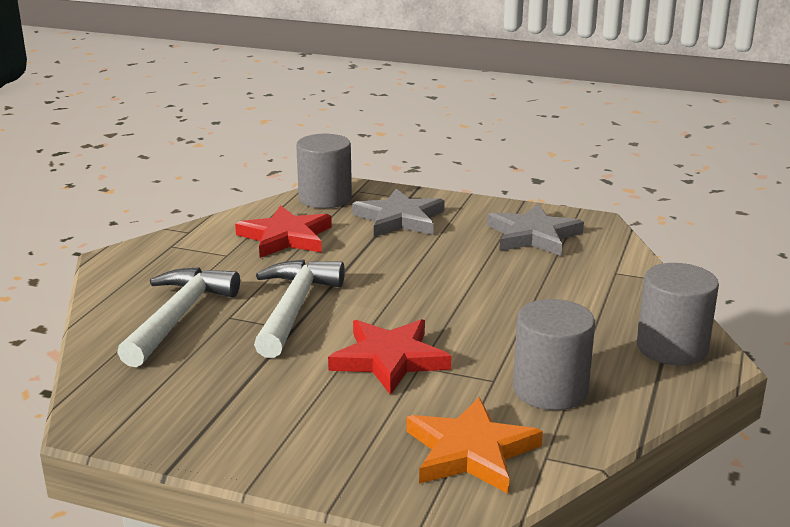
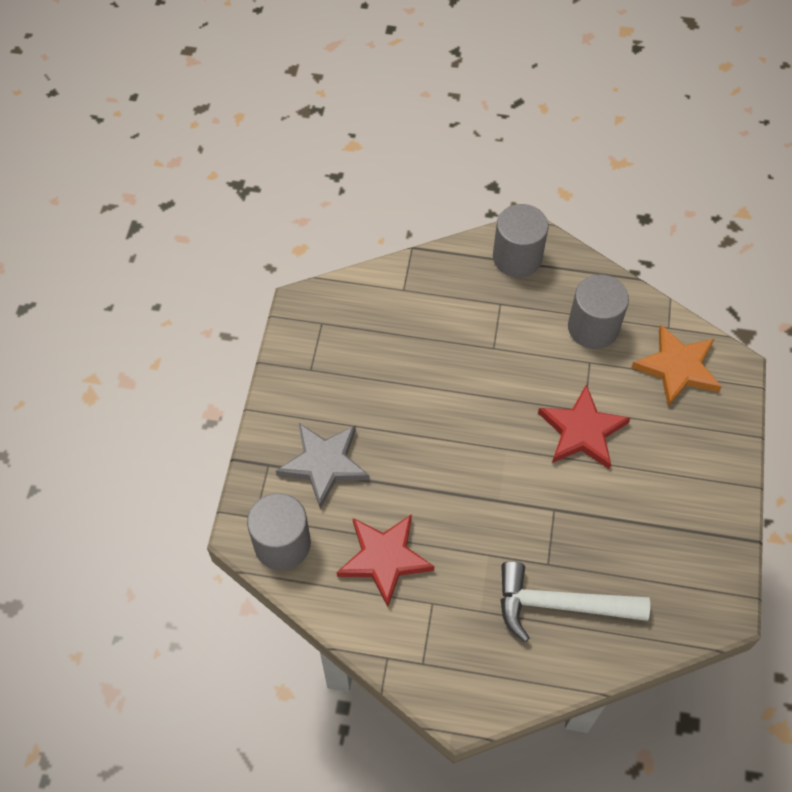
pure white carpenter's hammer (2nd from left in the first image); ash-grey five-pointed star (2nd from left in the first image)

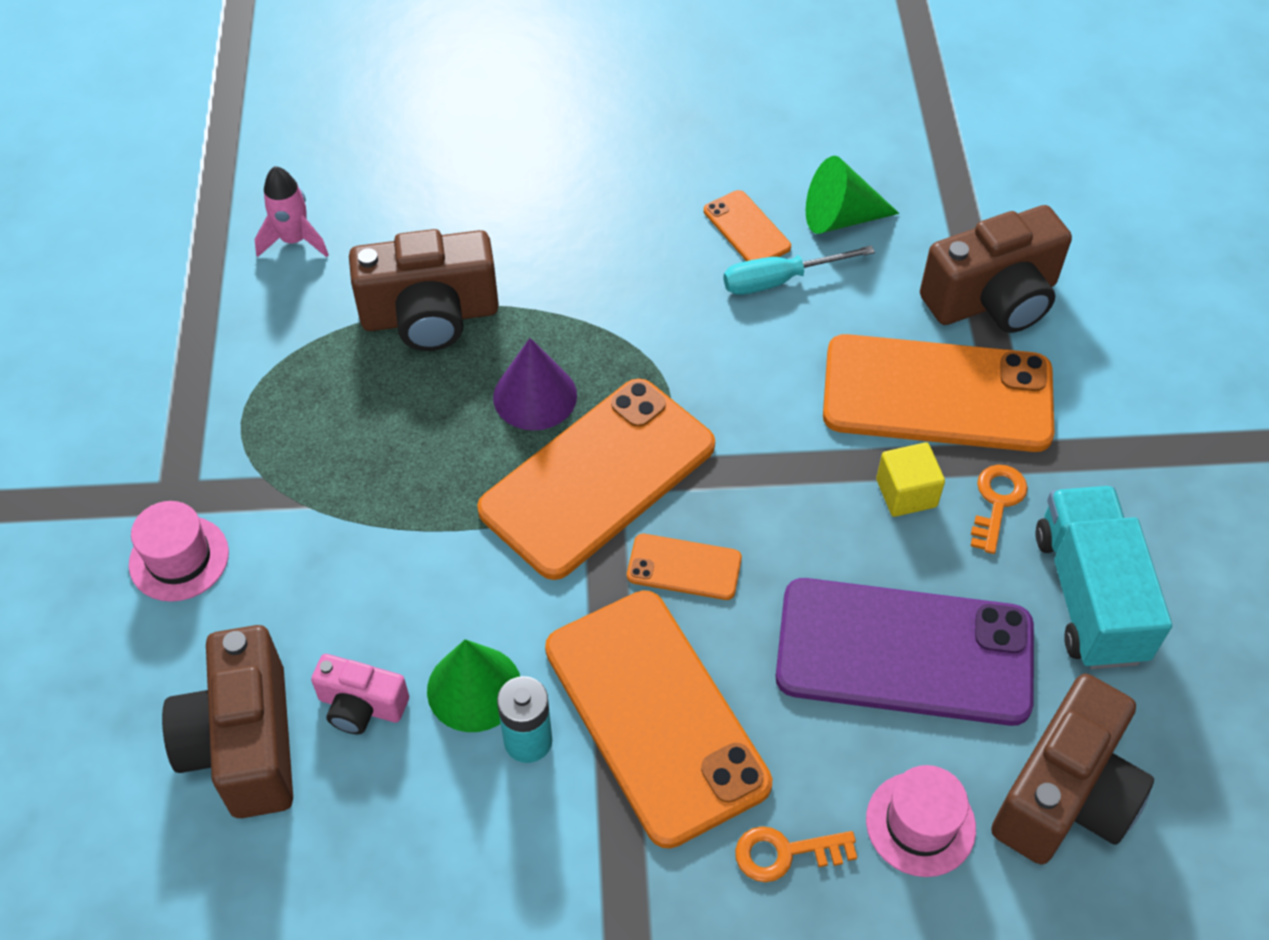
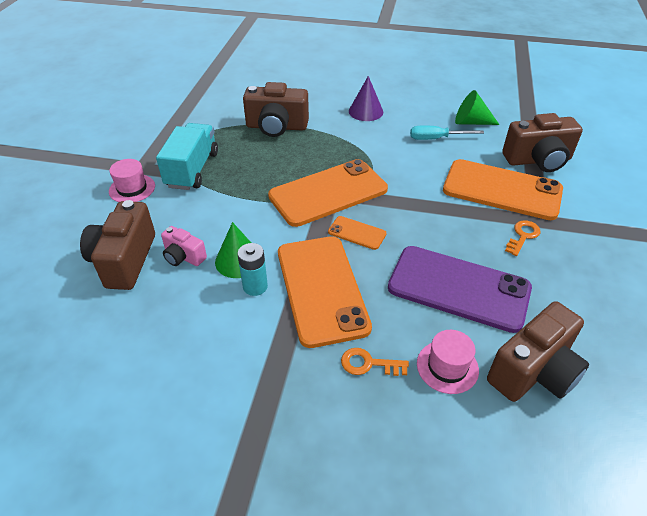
rose-pink rocket; purple cone shape; bright orange mobile phone (4th from left in the first image); bright yellow cube; turquoise toy truck

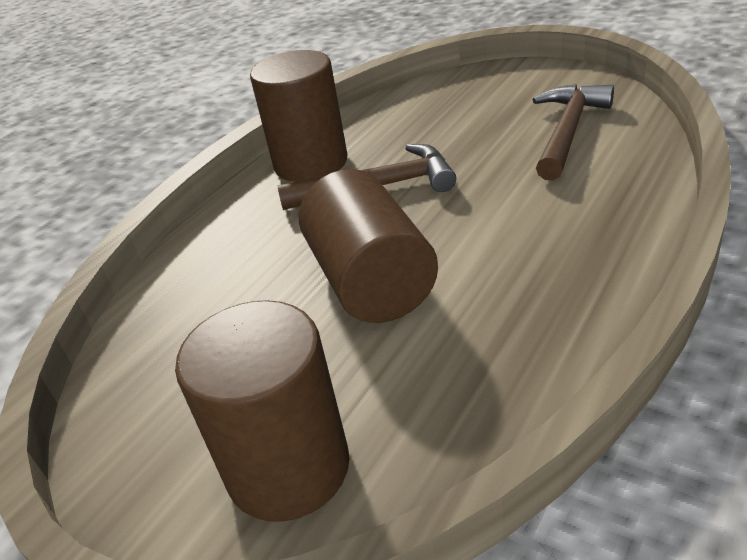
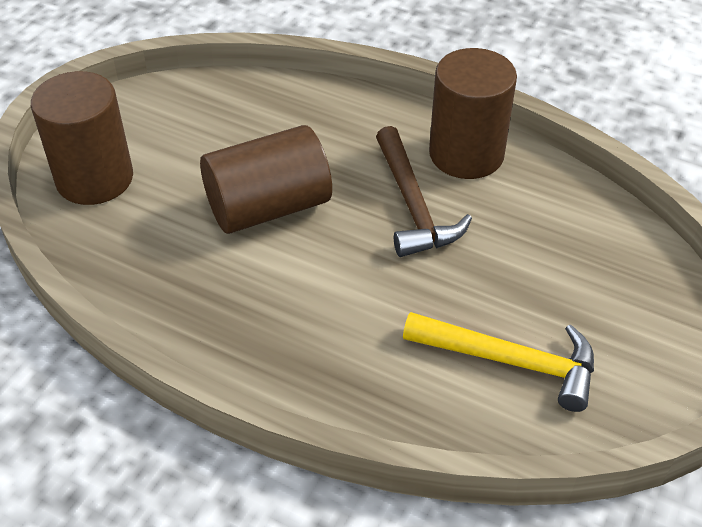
bright yellow carpenter's hammer

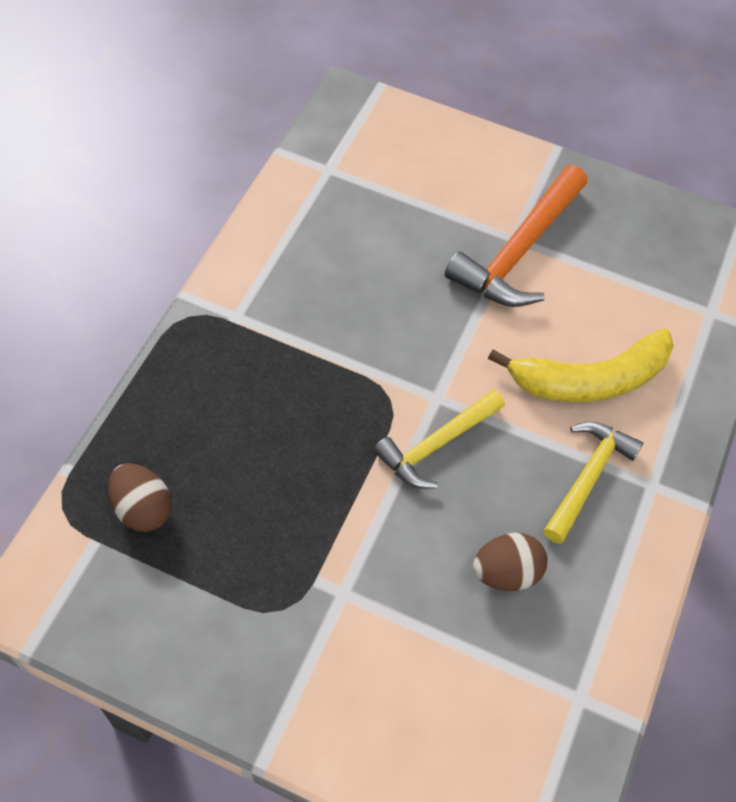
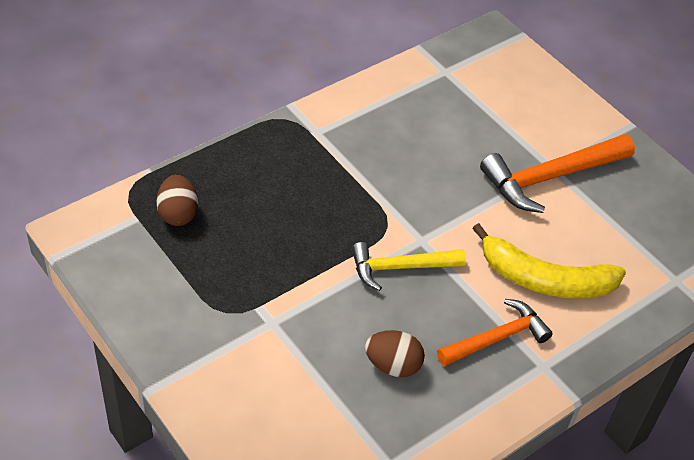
bright orange carpenter's hammer (1st from left)

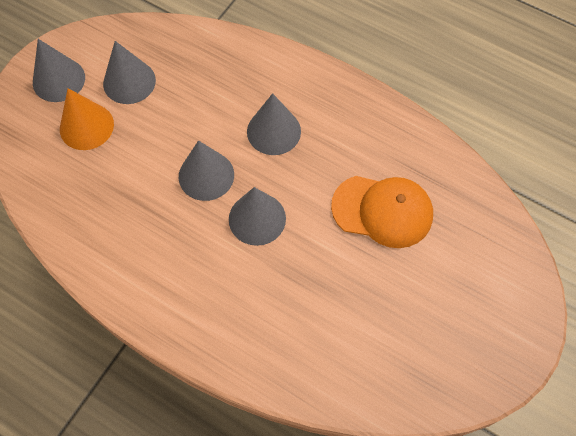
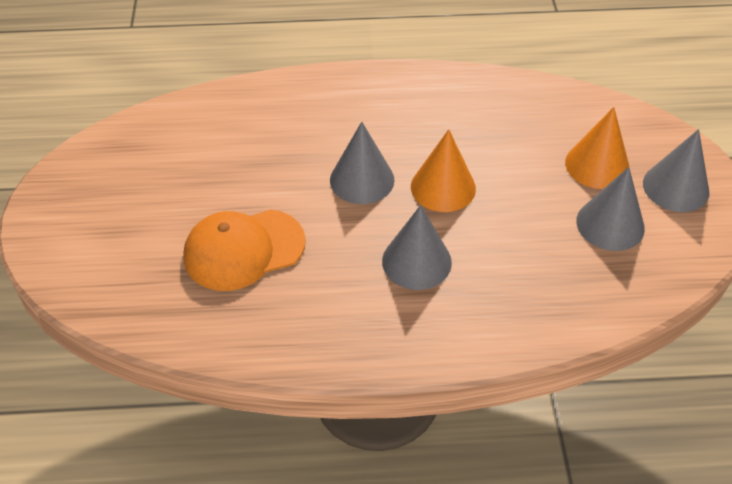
bright orange cone shape (1st from left)

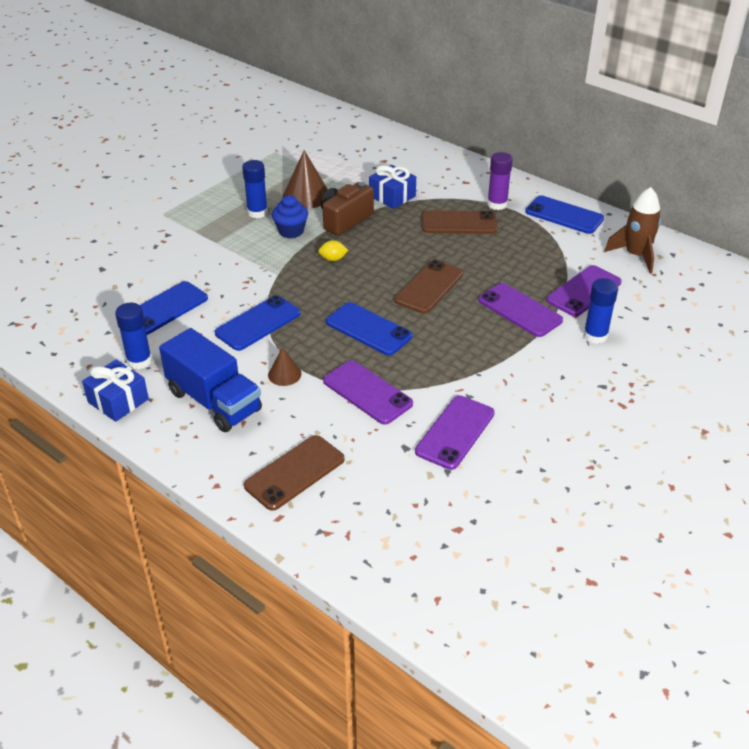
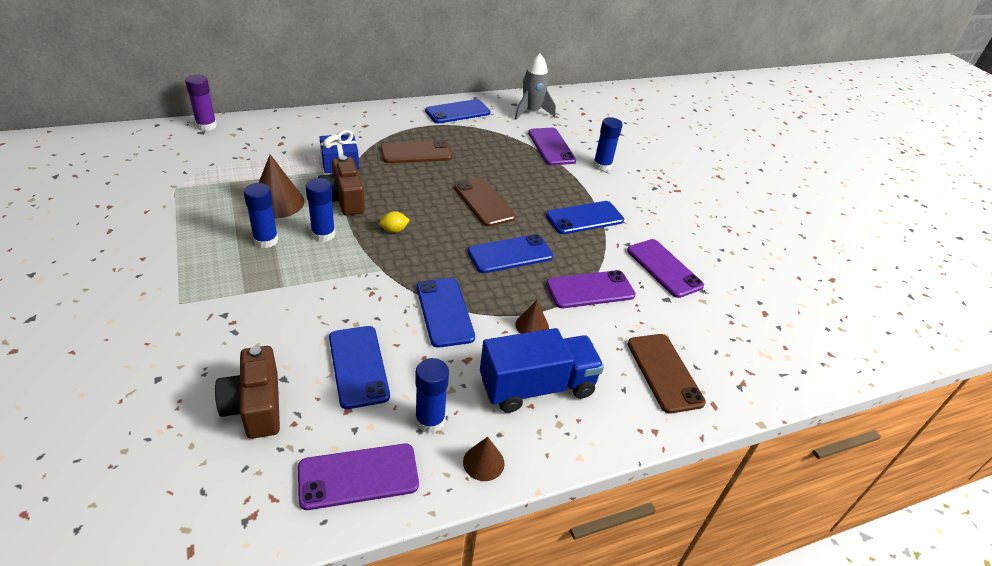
dark brown cone shape (2nd from left); cobalt stick of glue (2nd from left); bright yellow toy lemon; dark brown mobile phone (1st from left); purple mobile phone (1st from left); purple stick of glue; ash-grey rocket; dark brown camera (1st from left); cobalt mobile phone (5th from left)

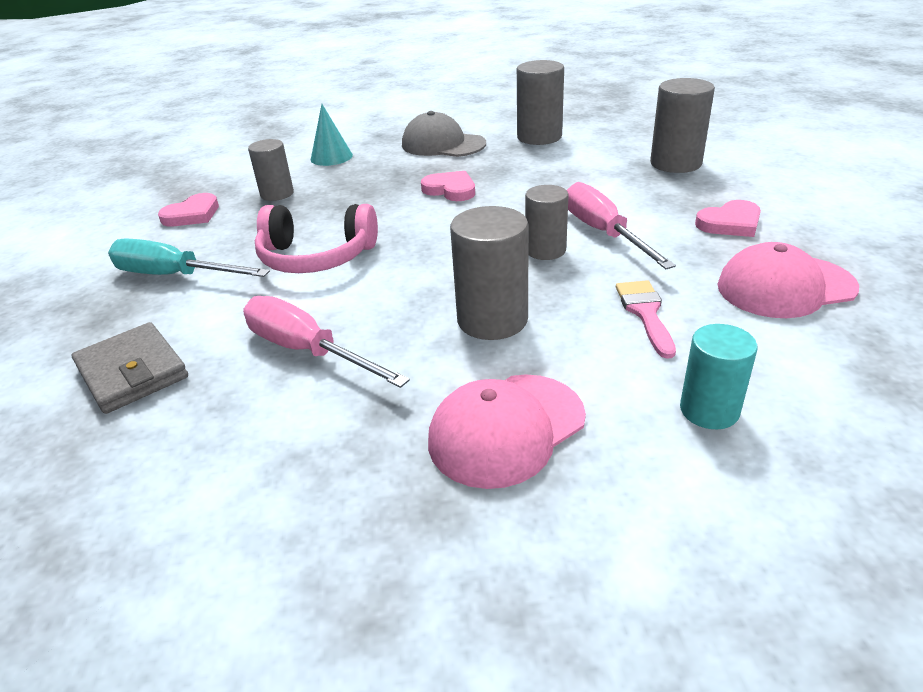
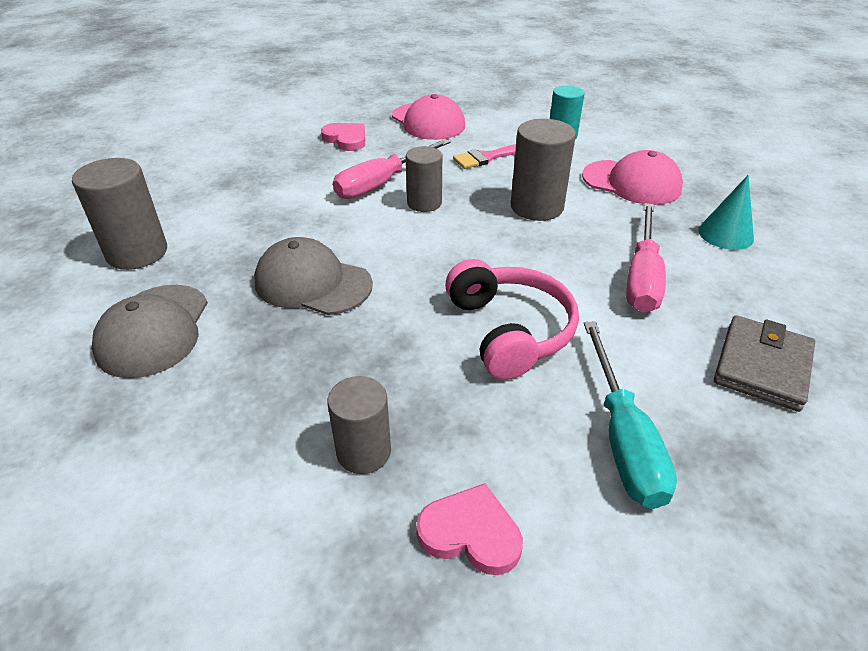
turquoise cone shape; ash-grey cap (2nd from left); ash-grey solid cylinder (5th from left in the first image)

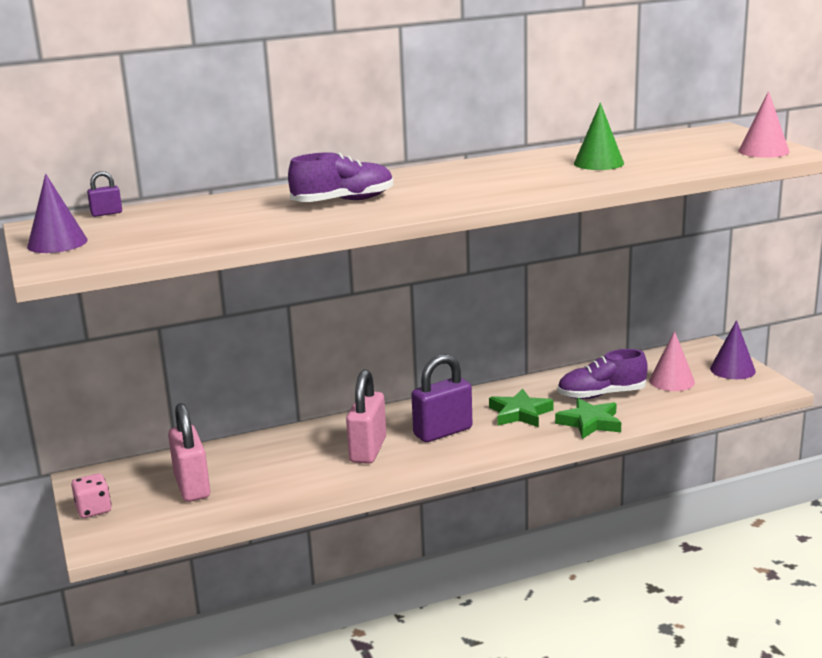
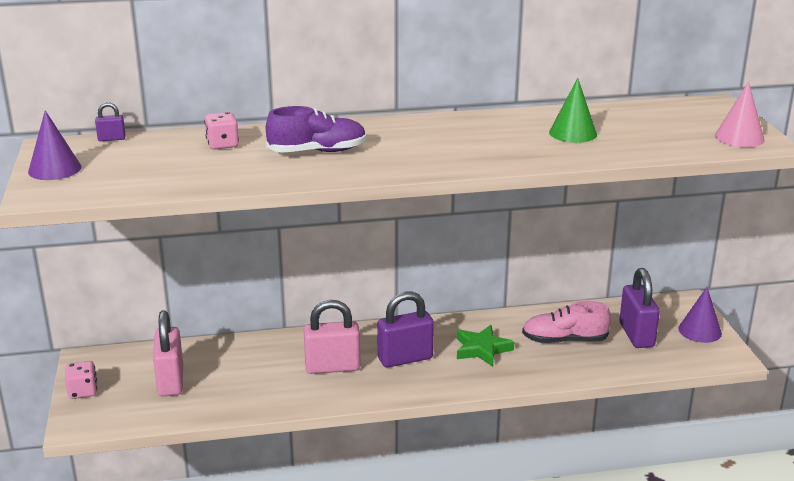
rose-pink lock (2nd from left); green five-pointed star (2nd from left in the first image); rose-pink shoe; purple lock (3rd from left); rose-pink game die (2nd from left)

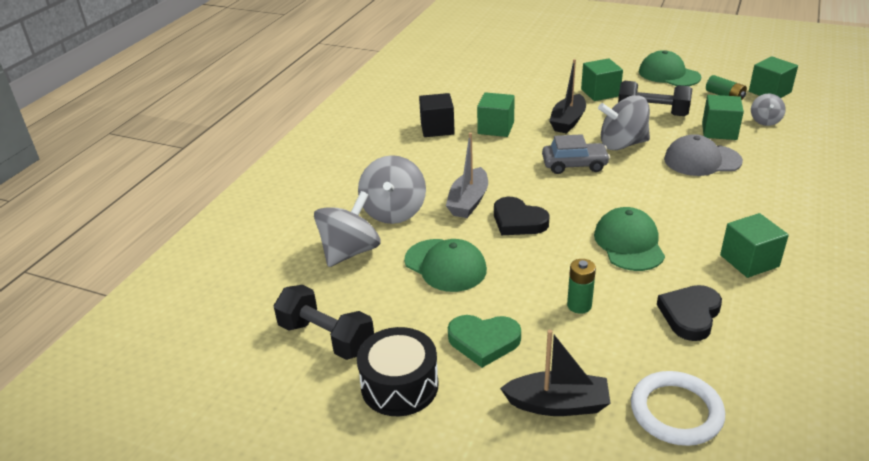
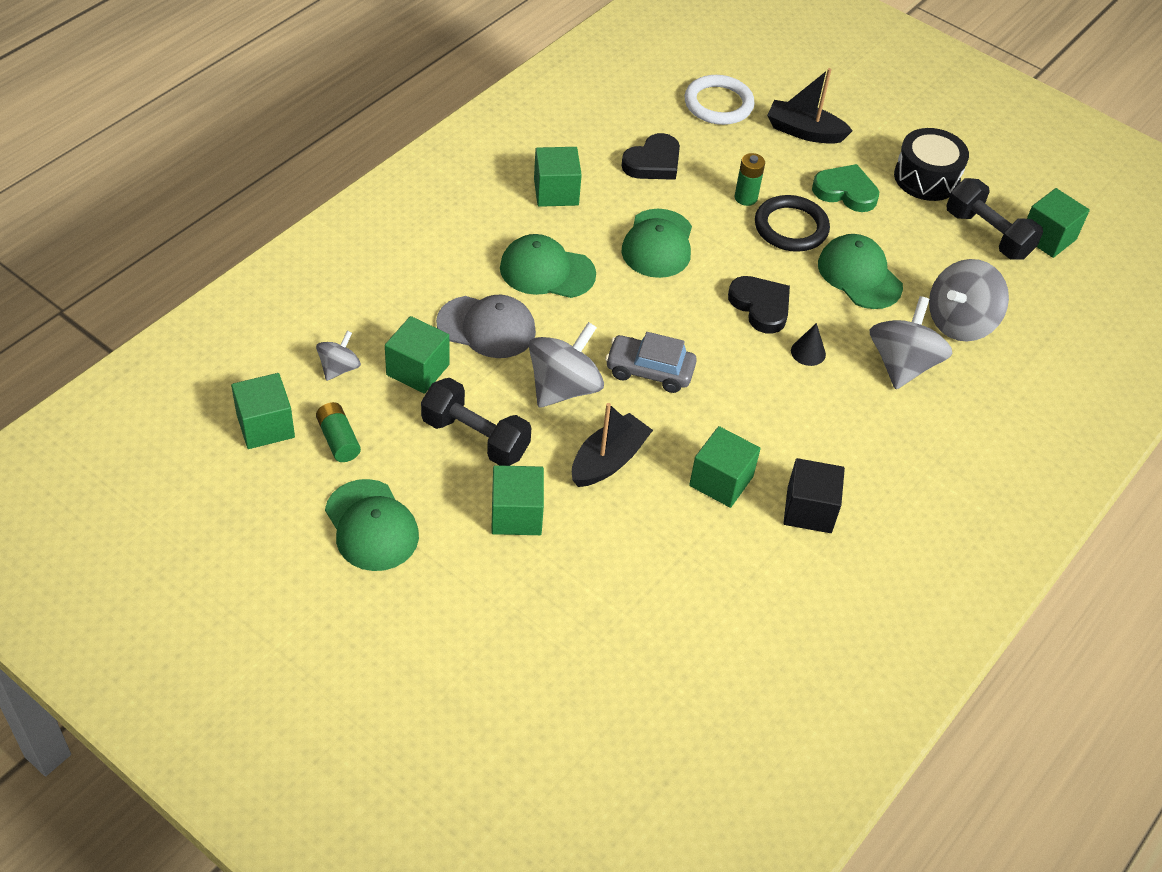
jet-black cone shape; ash-grey toy top (2nd from left); green cap (2nd from left); jet-black ring; green cube (6th from left)

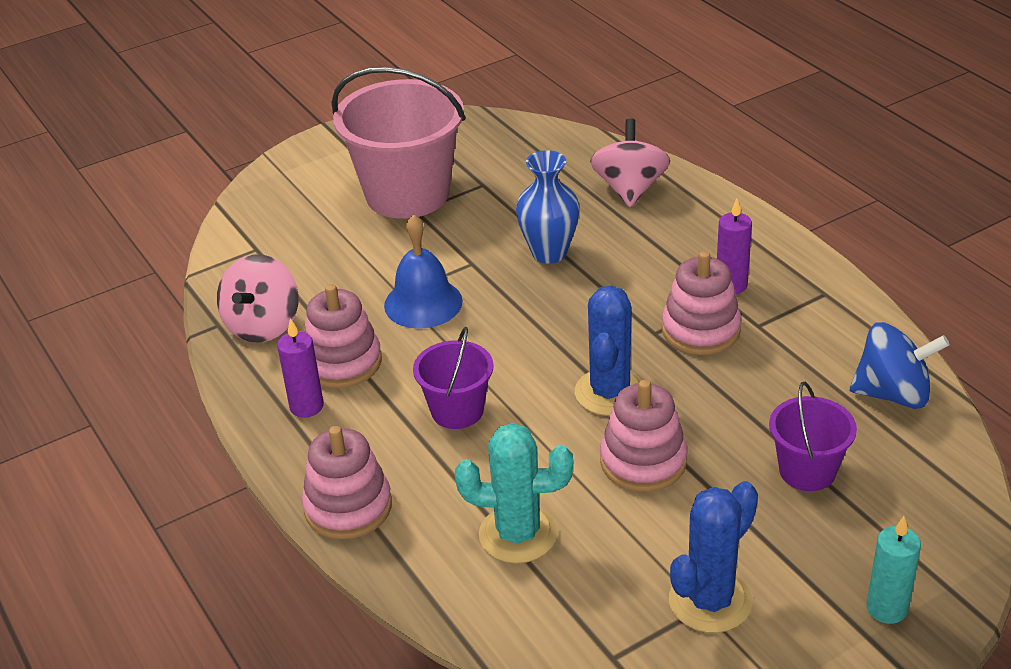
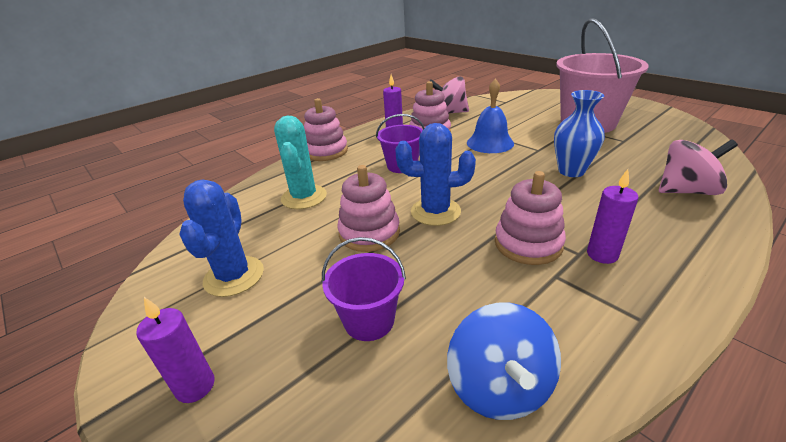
cobalt prickly plant (1st from left); purple pillar candle (1st from left)

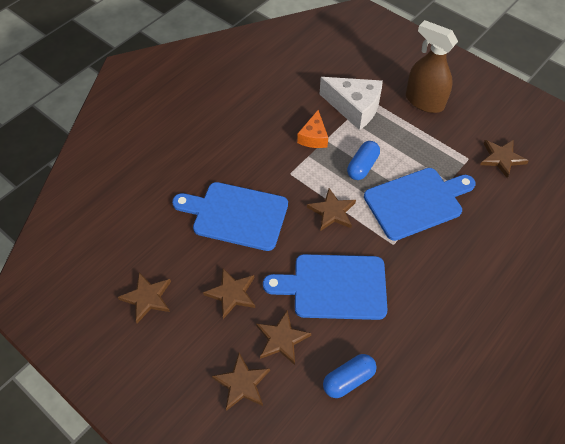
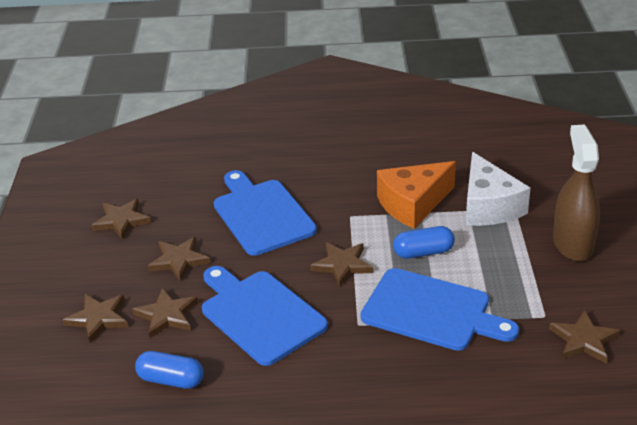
bright orange cheese wedge

